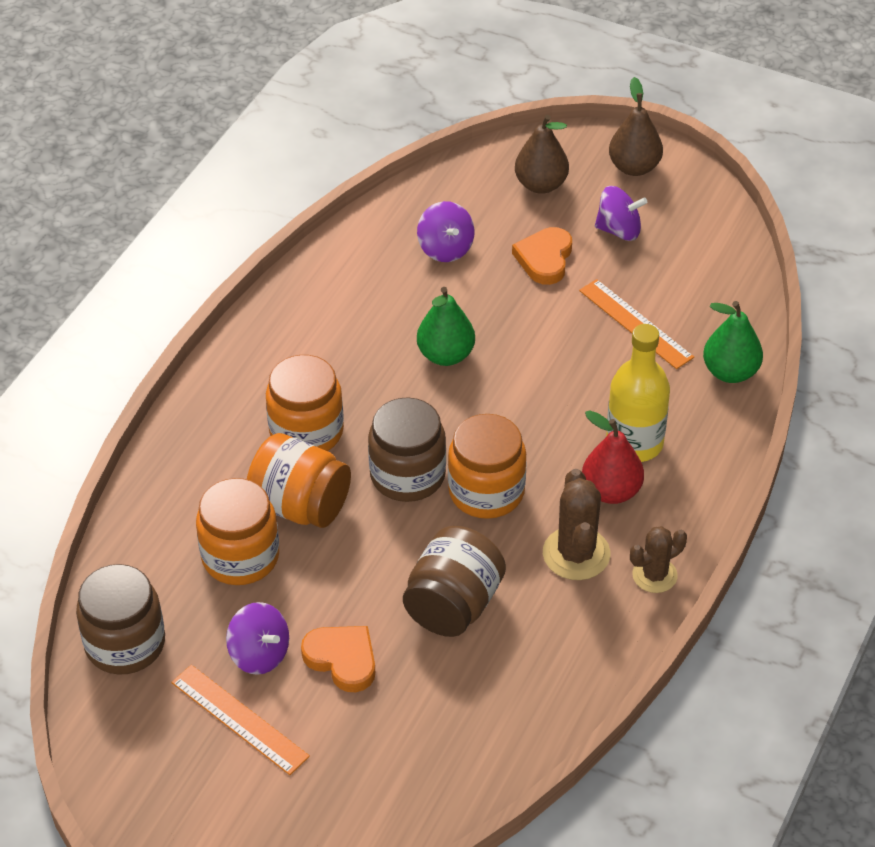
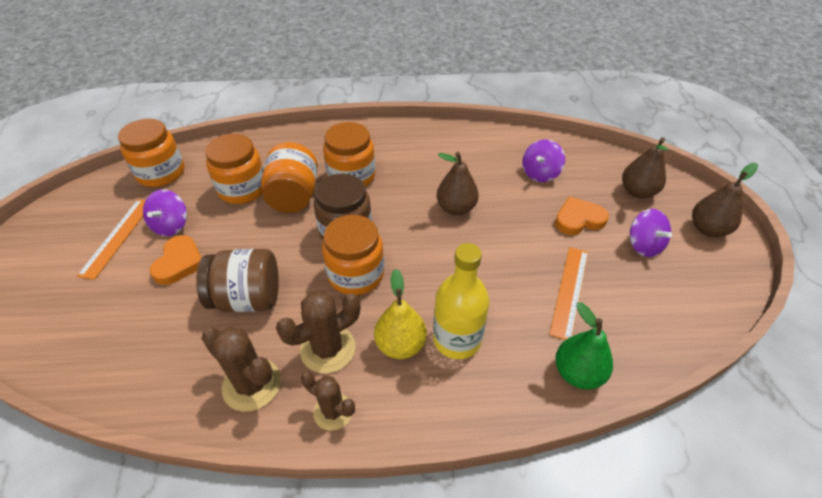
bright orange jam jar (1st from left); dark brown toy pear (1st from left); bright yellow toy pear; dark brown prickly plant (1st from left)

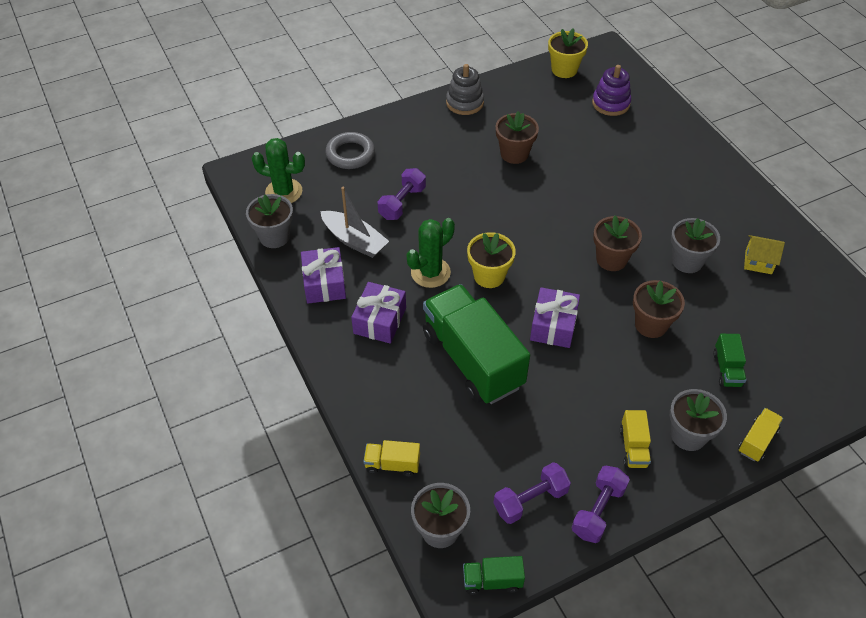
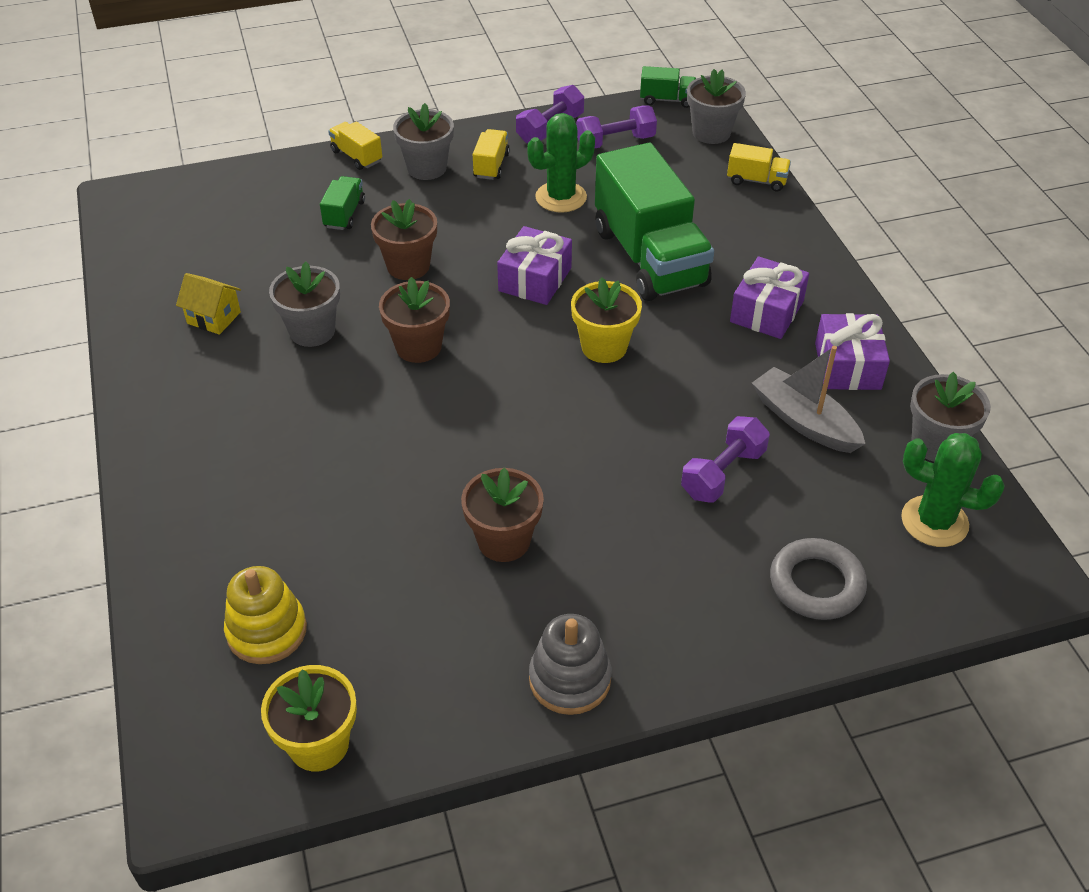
green prickly plant (1st from left); bright yellow ring stacker; bright yellow toy truck (1st from left)

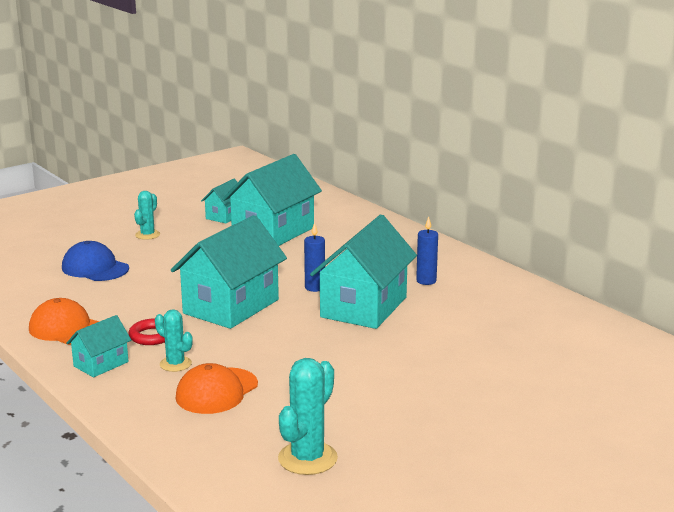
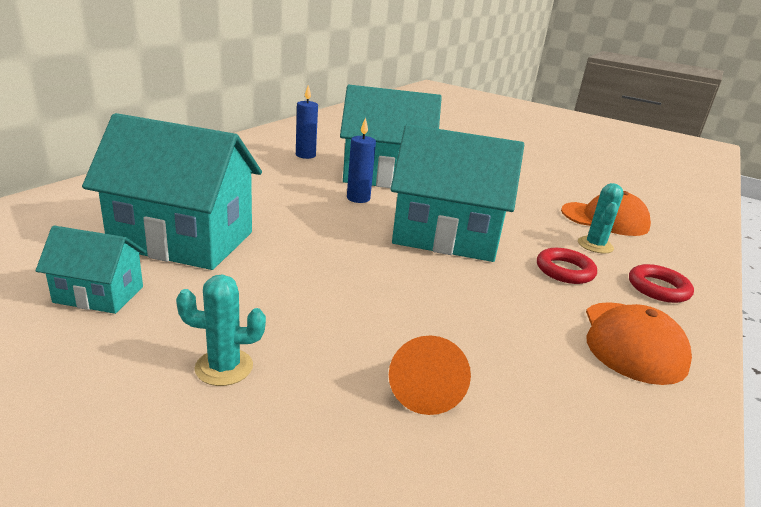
bright orange cone shape; scarlet ring (2nd from left); turquoise prickly plant (3rd from left in the first image)

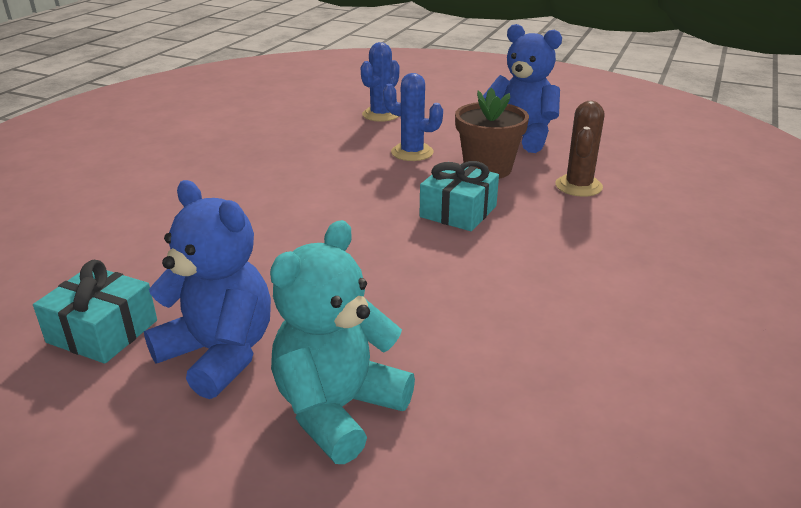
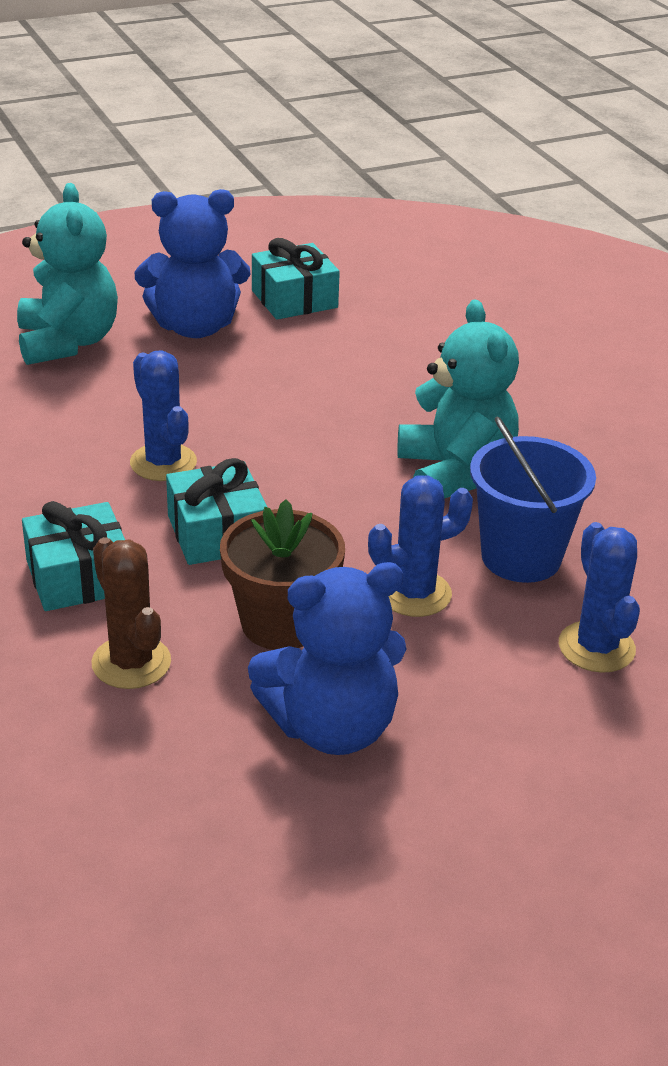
turquoise gift (1st from left); cobalt prickly plant (1st from left); turquoise teddy bear (2nd from left); cobalt pail

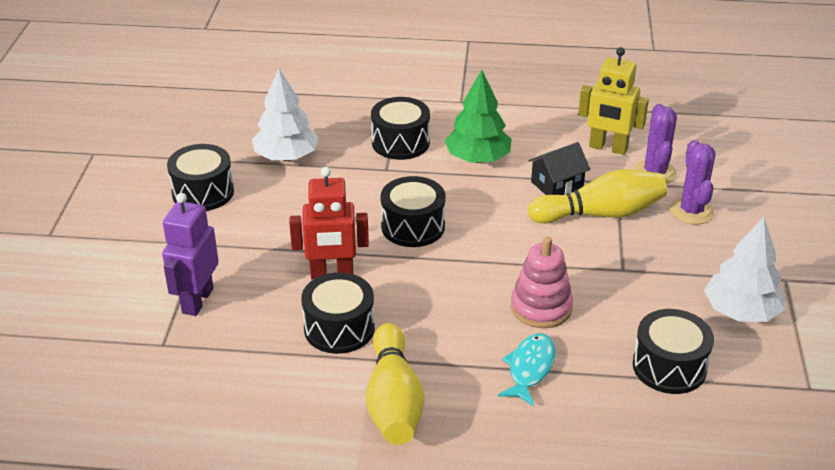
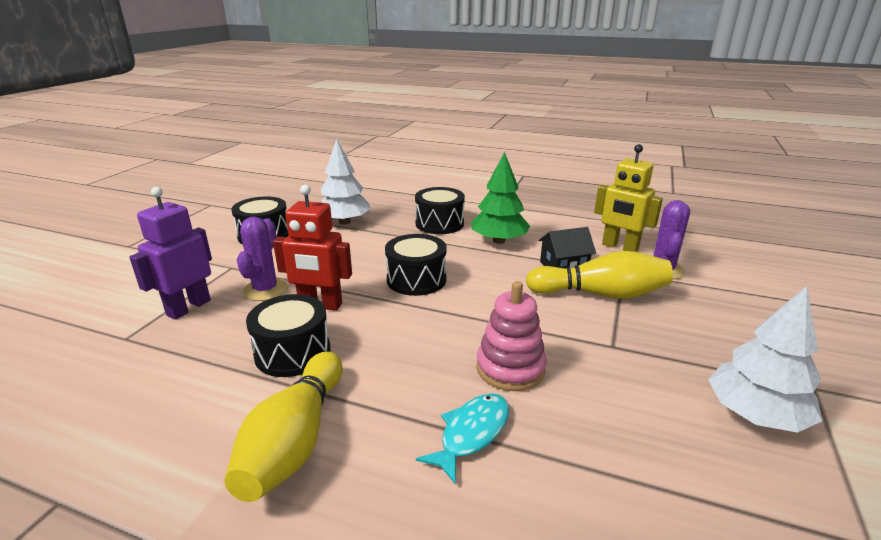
jet-black toy drum (5th from left in the first image); purple prickly plant (1st from left)

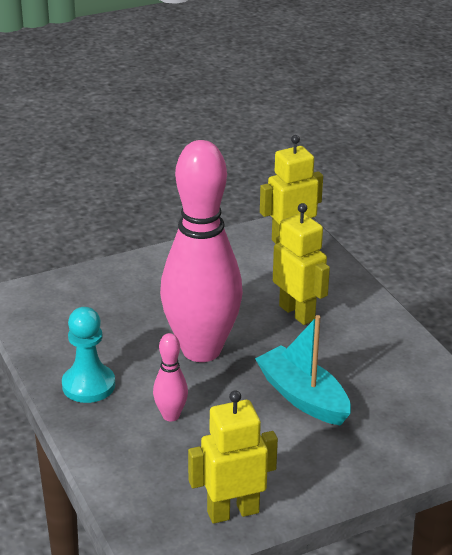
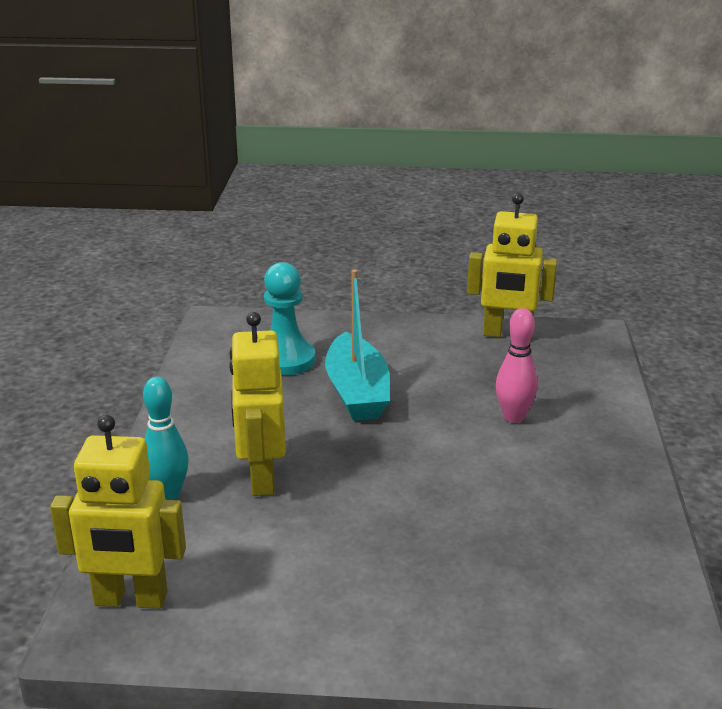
turquoise pawn; rose-pink bowling pin (2nd from left in the first image); turquoise bowling pin

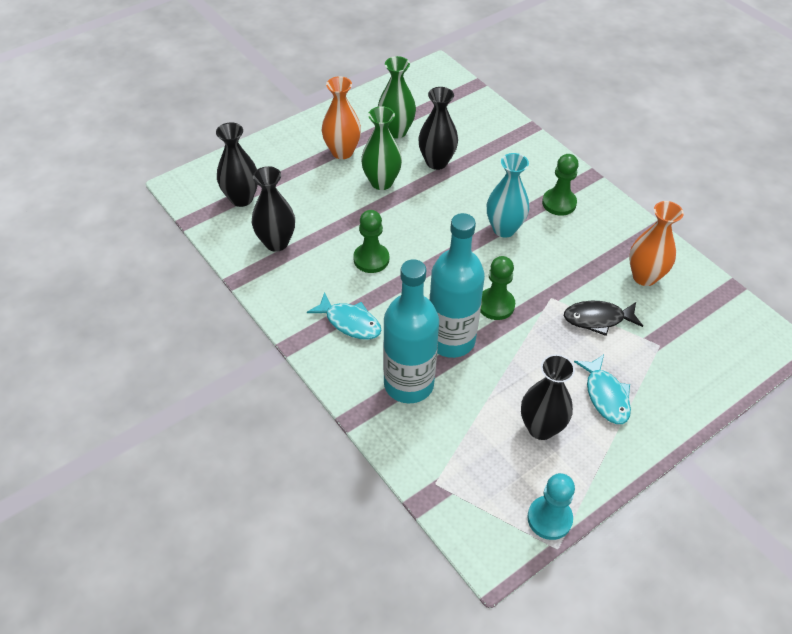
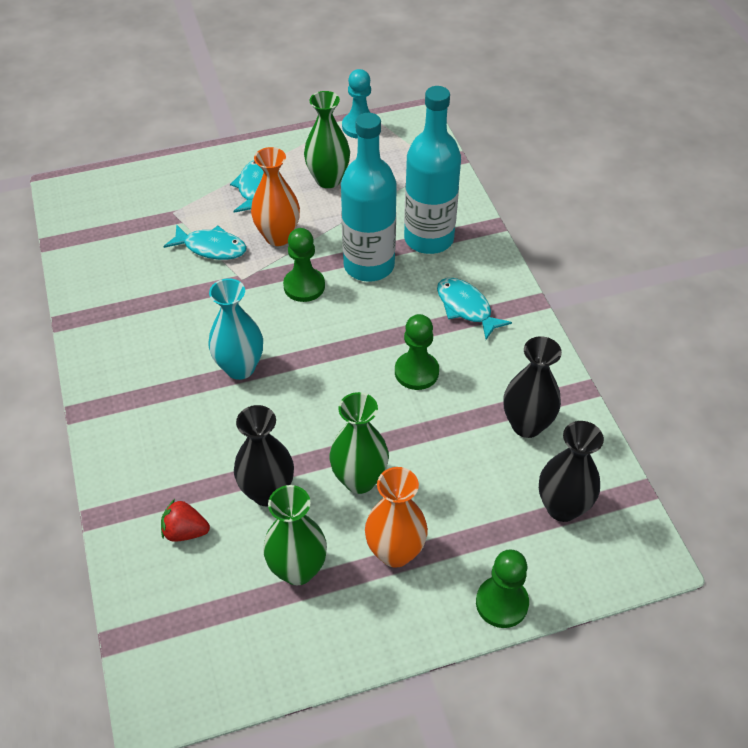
green flower vase (2nd from left); green pawn (3rd from left); turquoise fish (1st from left); bright orange flower vase (1st from left); scarlet toy strawberry

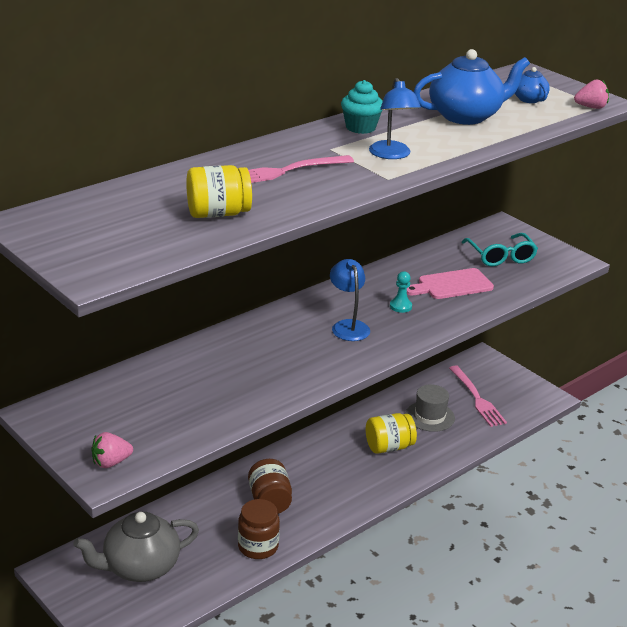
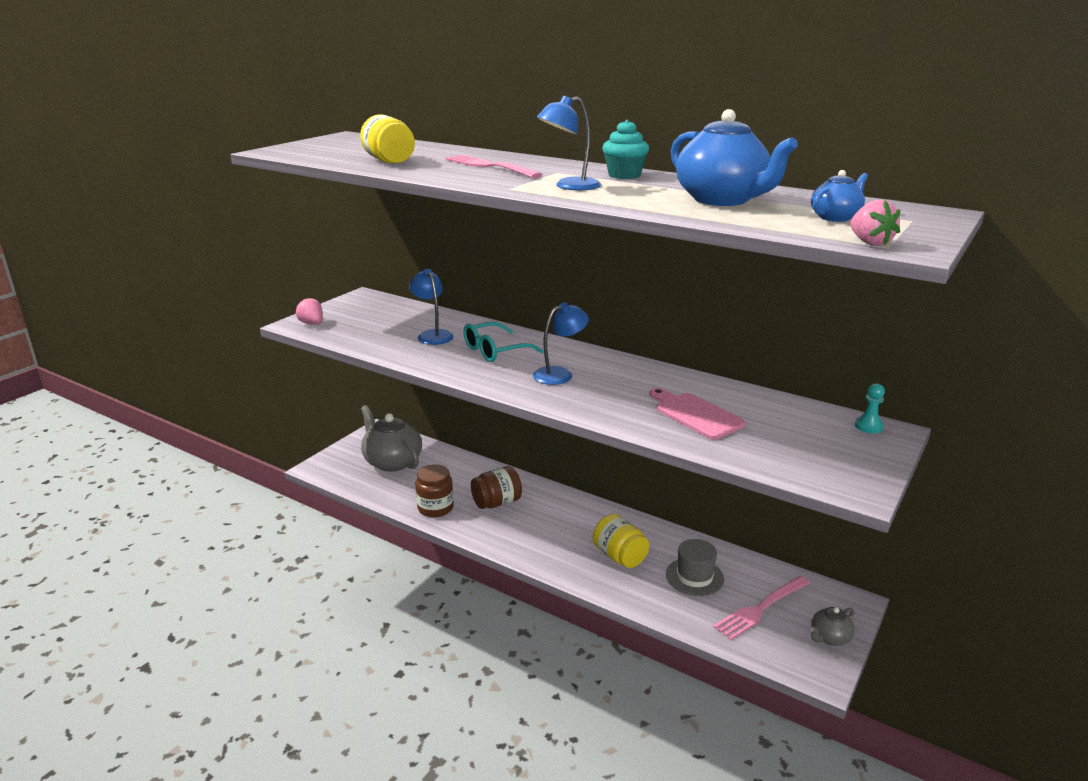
turquoise pawn; turquoise glasses; cobalt lamp (1st from left); ash-grey tea pot (2nd from left)

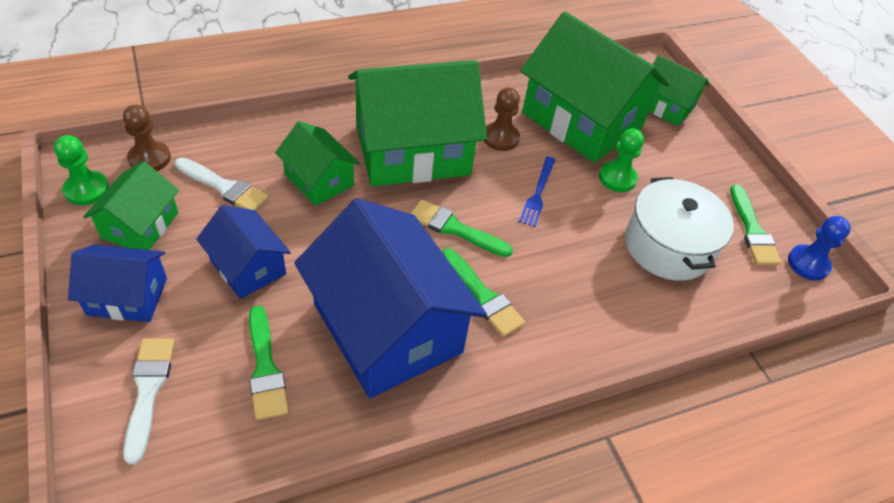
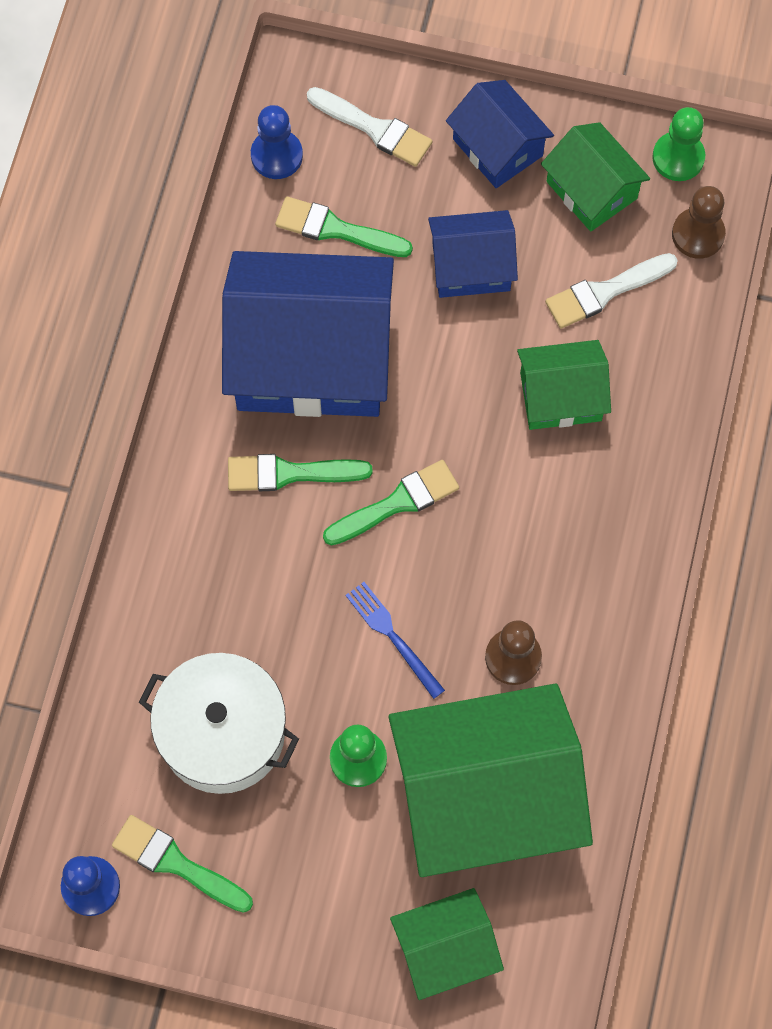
cobalt toy house (3rd from left); green toy house (3rd from left in the first image); cobalt pawn (2nd from left)

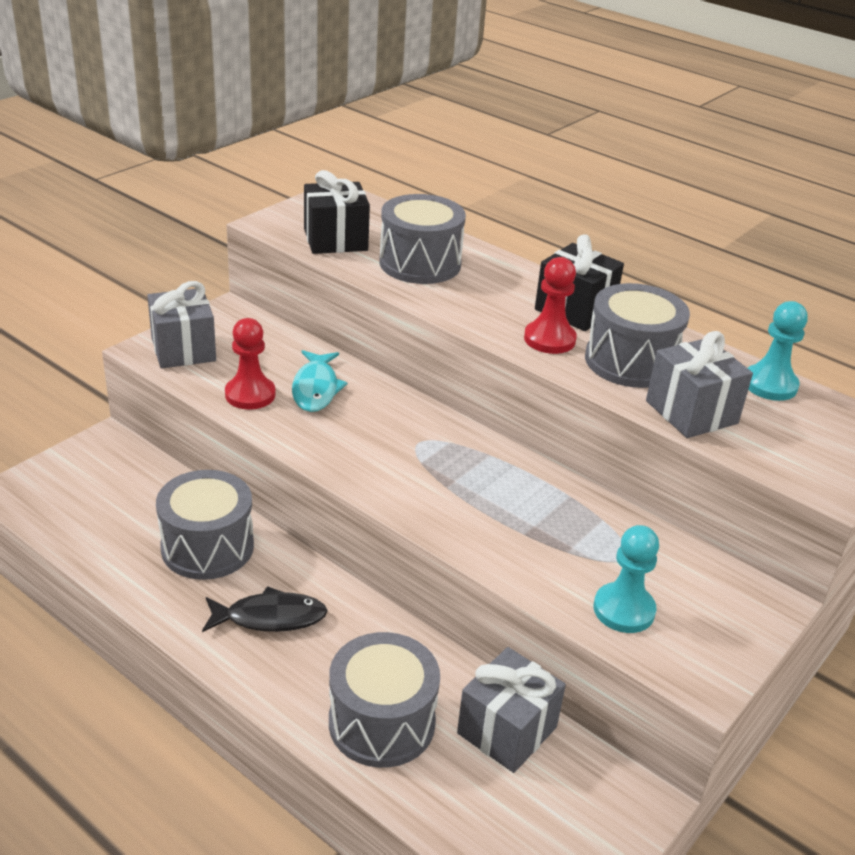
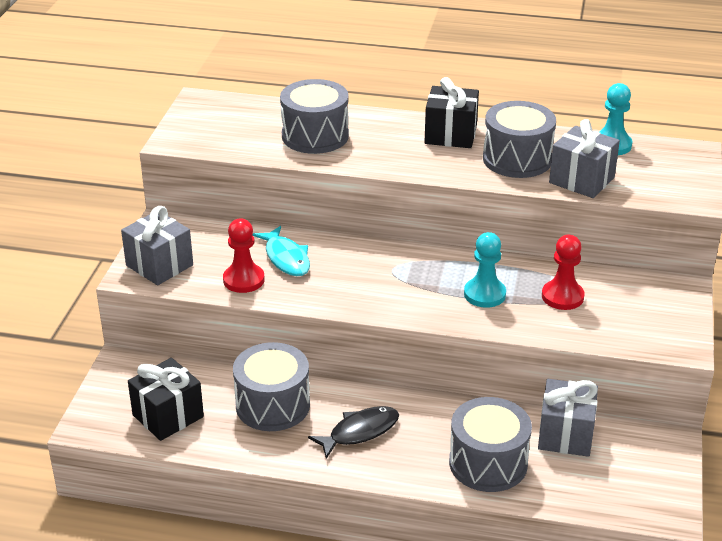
jet-black gift (1st from left); scarlet pawn (2nd from left); turquoise pawn (1st from left)

